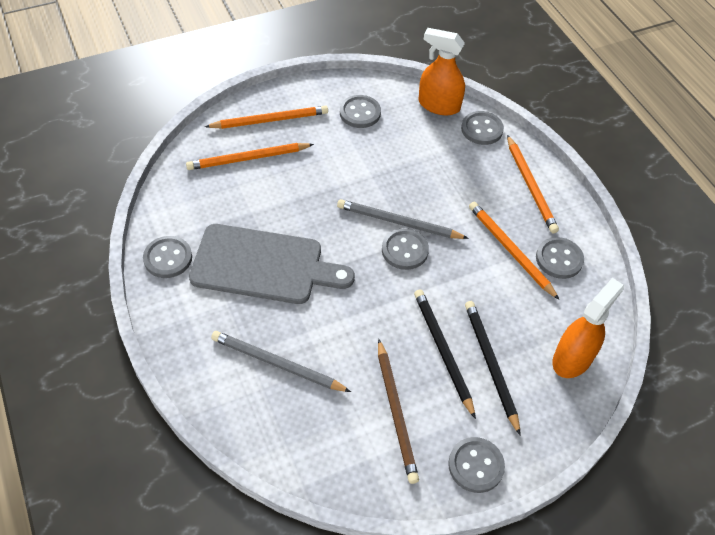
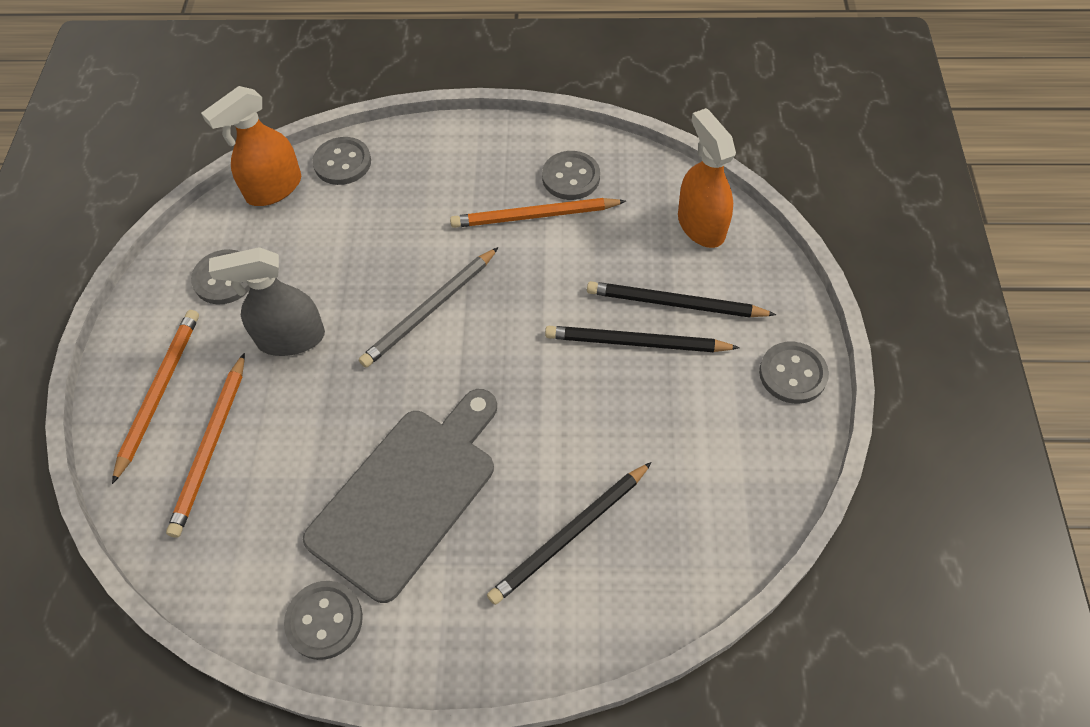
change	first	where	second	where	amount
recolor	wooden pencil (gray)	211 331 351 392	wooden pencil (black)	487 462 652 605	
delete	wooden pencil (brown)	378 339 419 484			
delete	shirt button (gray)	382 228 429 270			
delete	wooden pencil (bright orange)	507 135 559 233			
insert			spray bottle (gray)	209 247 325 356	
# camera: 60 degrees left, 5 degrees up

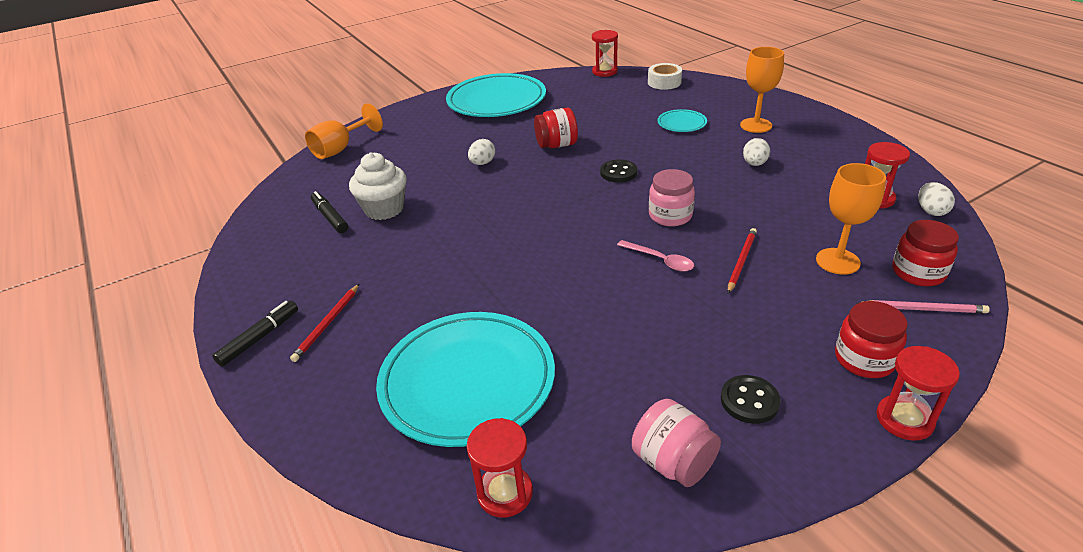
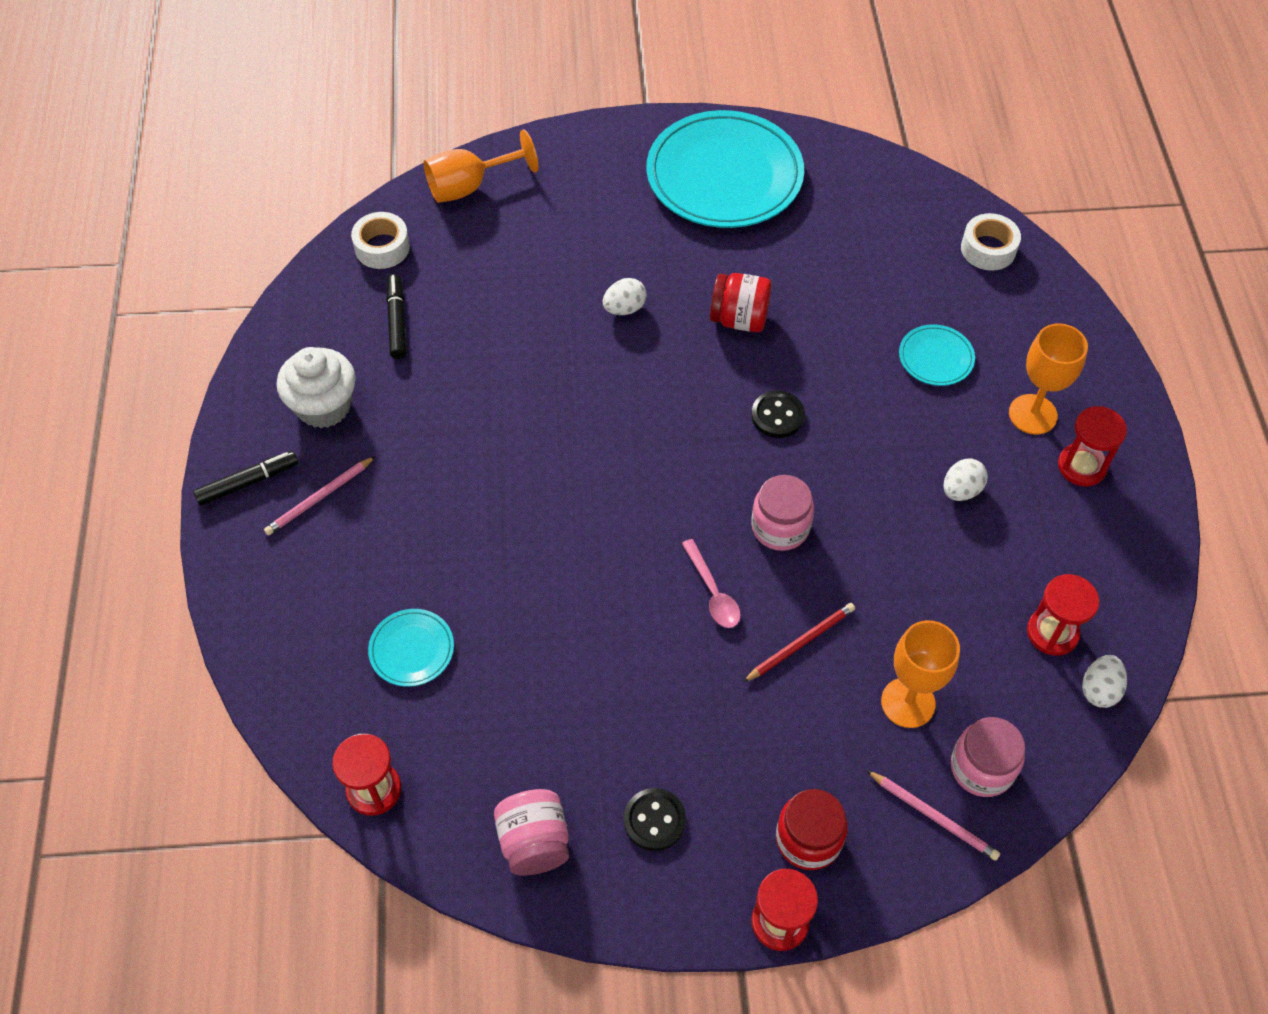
change	first	where	second	where	amount
recolor	wooden pencil (red)	290 284 359 362	wooden pencil (rosy)	264 456 376 535	
move	cupcake (pure white)	349 152 407 220		277 347 356 428	
resize	plate (teal)	376 312 555 447		368 609 454 687	x0.44
move	sandglass (red)	592 30 618 77		1058 406 1127 487	
recolor	preserve jar (red)	892 220 959 286	preserve jar (rosy)	951 717 1025 797	
insert			sticky tape (pure white)	351 212 410 269	
# camera: 25 degrees right, 20 degrees up

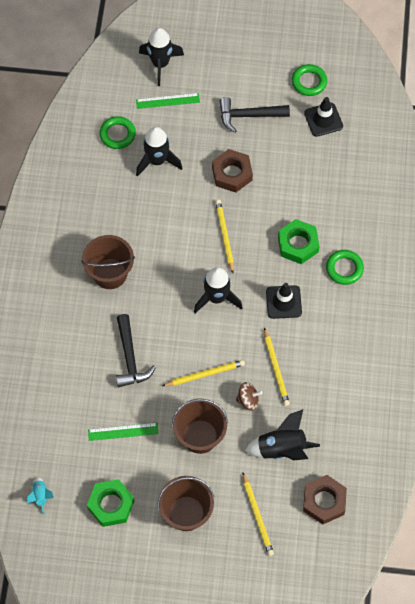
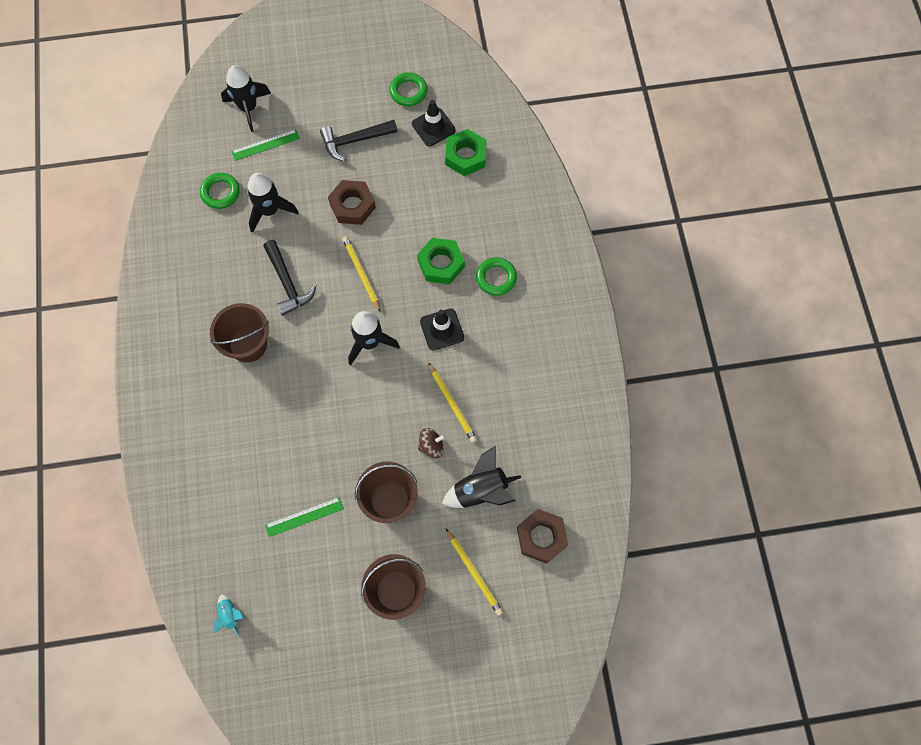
change	first	where	second	where	amount
move	hexagon nut (emerald)	87 479 134 527		445 129 487 176	
move	carpenter's hammer (black)	116 314 156 388		263 240 316 316	
delete	wooden pencil (bright yellow)	162 360 245 386			
# camera: 15 degrees left, 5 degrees up

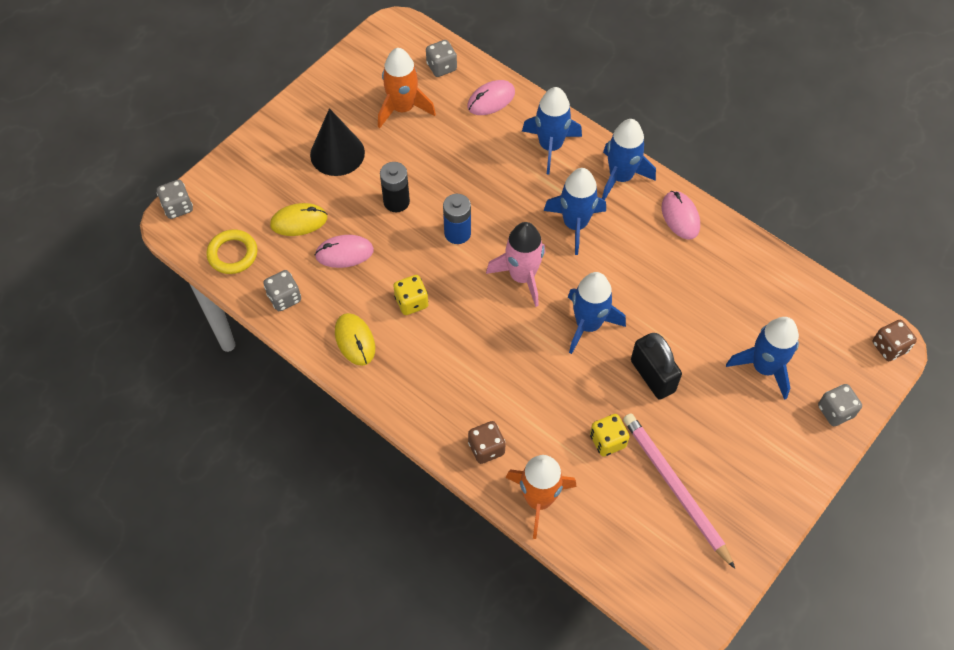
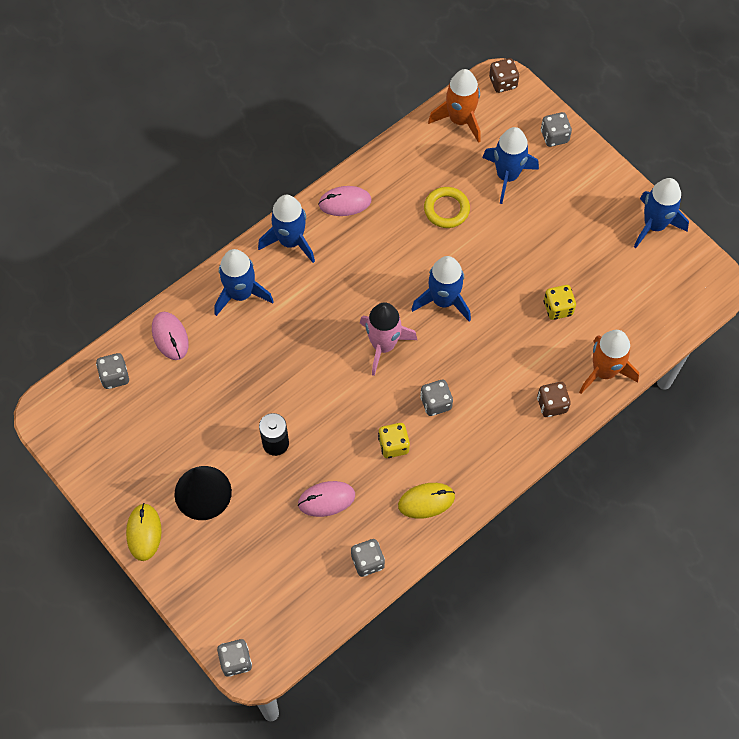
change	first	where	second	where	amount
move	ring (bright yellow)	207 229 258 274		424 187 470 228	
move	mouse (bright yellow)	270 203 327 236		126 503 162 561	
rotate	mouse (rosy)	315 235 374 268		298 481 355 517	75 degrees clockwise
move	spaceship (bright orange)	378 48 436 129		428 69 481 143	
delete	AA battery (royal blue)	443 194 471 244			
move	spaceship (royal blue)	544 168 606 255		634 178 689 248	
delete	wooden pencil (rosy)	623 413 735 569			
delete	lock (black)	631 333 682 400			
insert			dice (gray)	420 380 453 416	
# camera: 80 degrees left, 5 degrees up

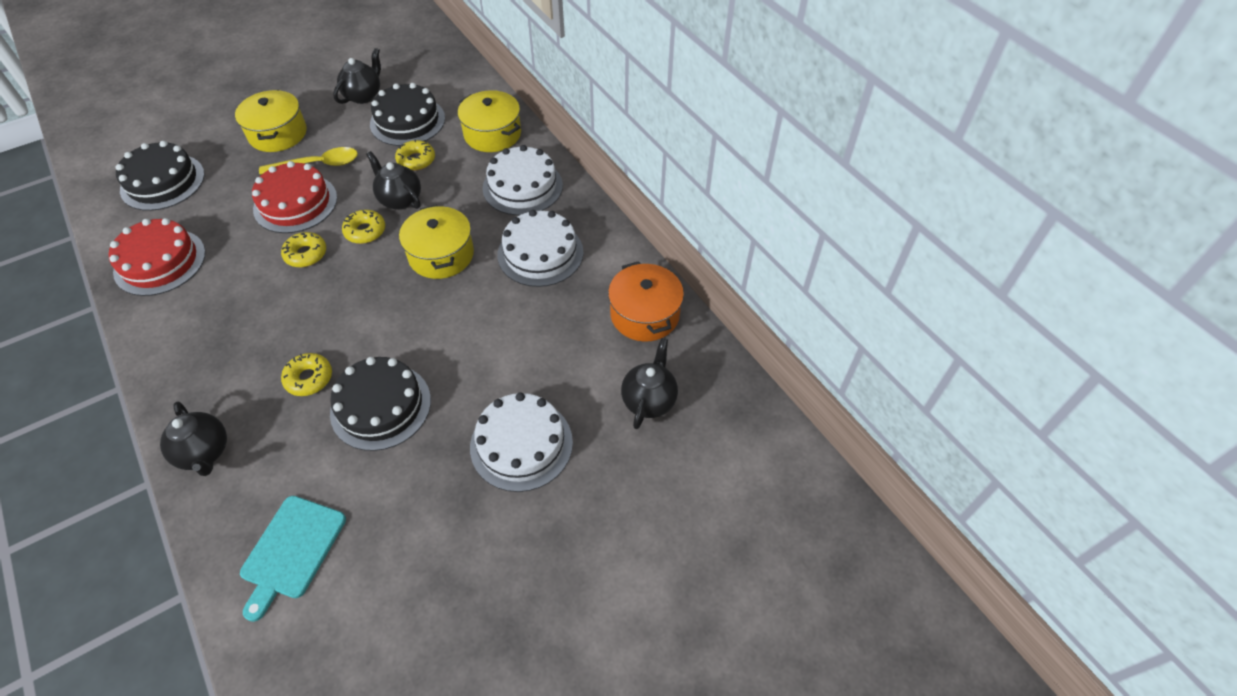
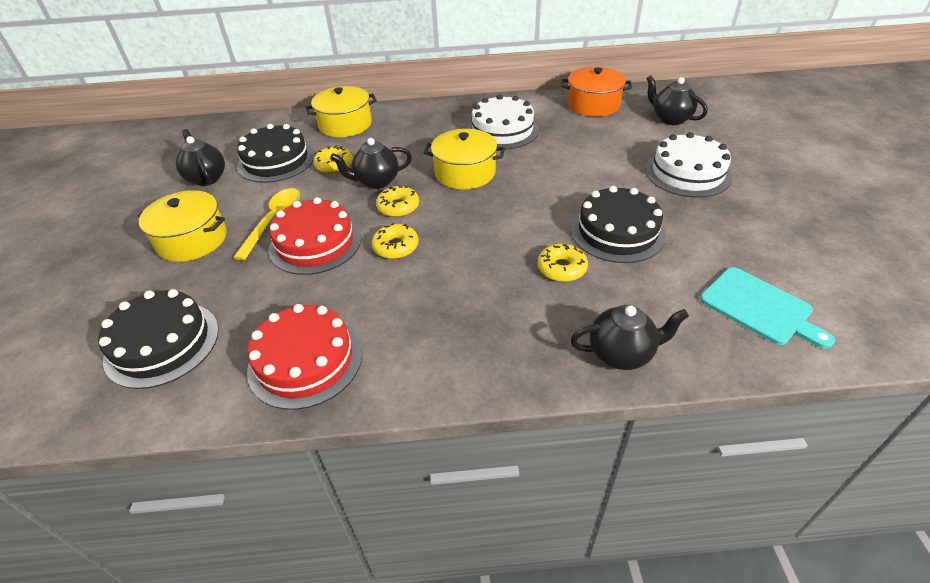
change	first	where	second	where	amount
delete	cake (pure white)	483 145 563 215			
# camera: 60 degrees left, 10 degrees down

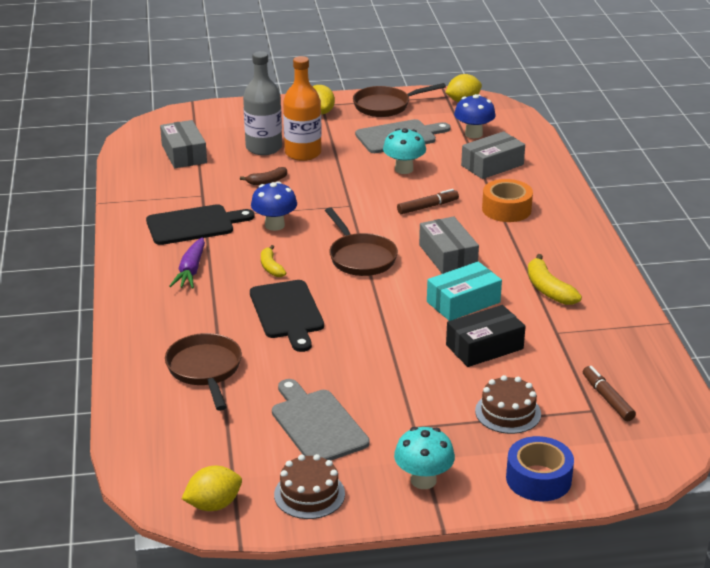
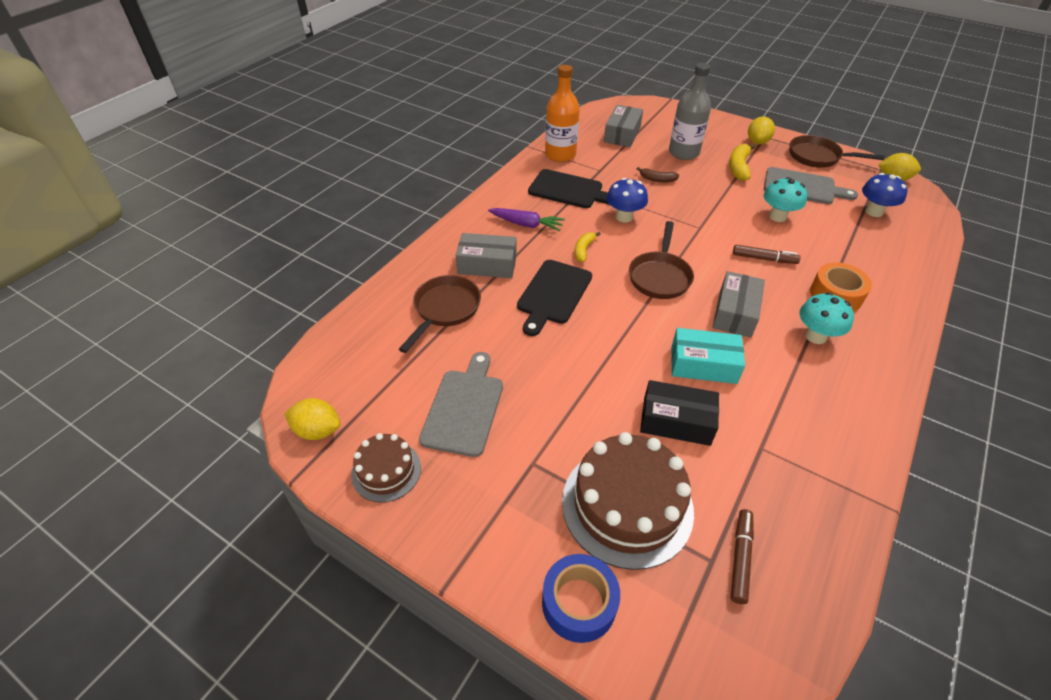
change	first	where	second	where	amount
rotate	root vegetable (royal purple)	169 237 205 289		488 208 565 232	120 degrees counterclockwise
move	bottle (bright orange)	283 56 322 161		545 65 580 162	
move	fungus (teal)	394 427 455 489		799 292 854 344	
move	parcel (gray)	461 131 525 179		455 233 517 278	
resize	cake (brown)	475 375 541 434		562 432 694 570	x1.83
move	banana (bright yellow)	528 254 582 305		729 144 756 181	
# camera: 40 degrees right, 15 degrees up

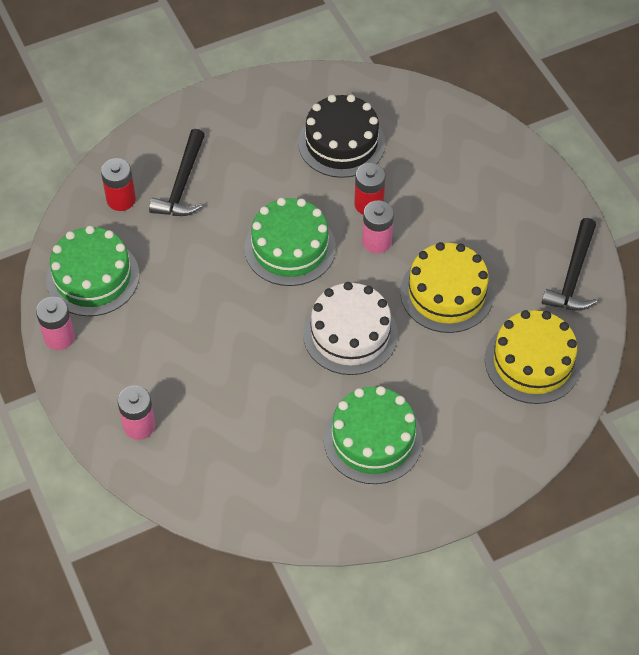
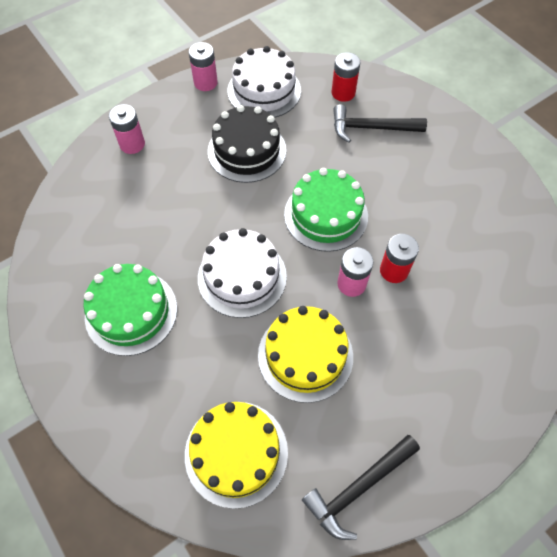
change	first	where	second	where	amount
recolor	cake (emerald)	46 226 139 316	cake (pure white)	228 46 301 118	
move	cake (black)	298 94 385 178		208 105 286 183	
rotate	carpenter's hammer (black)	541 218 597 311		302 435 420 540	45 degrees counterclockwise
# camera: 80 degrees right, 5 degrees up

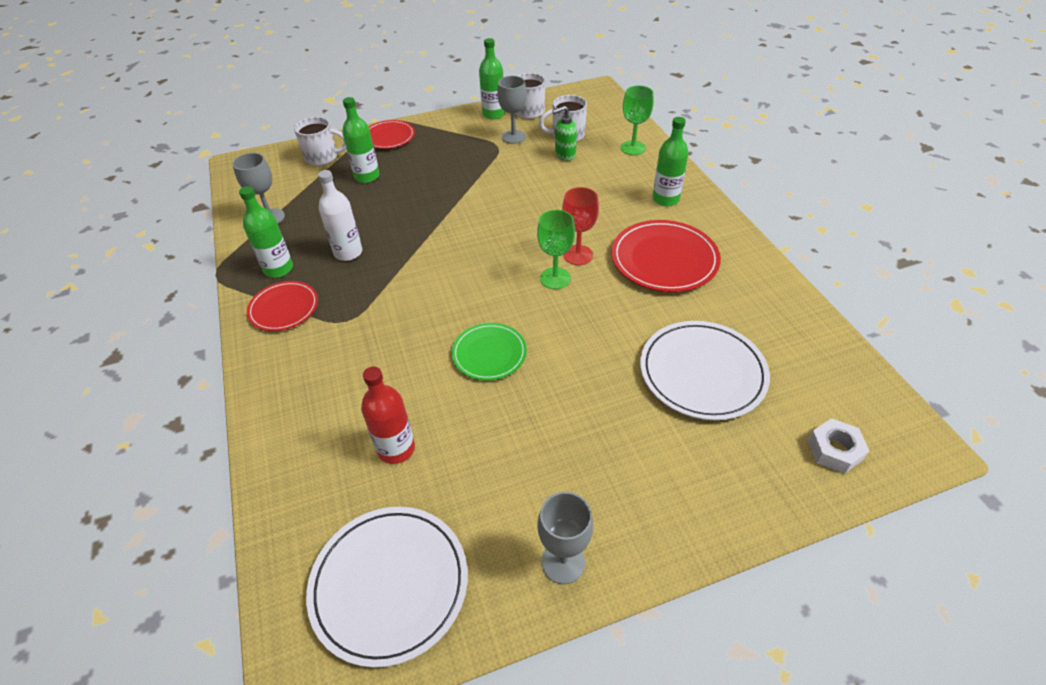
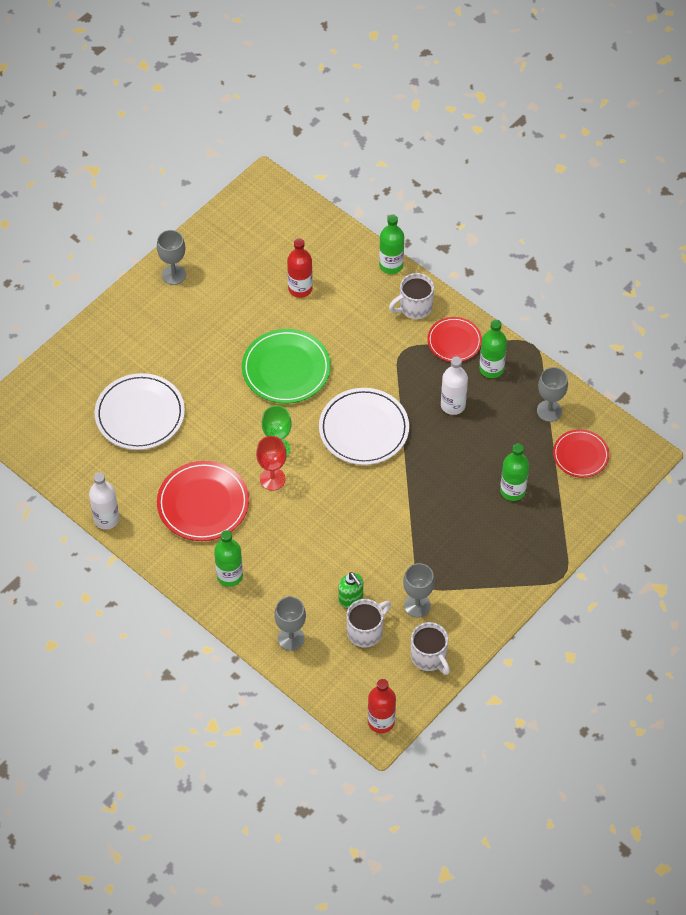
change	first	where	second	where	amount
move	mug (pure white)	294 117 346 166		389 273 434 319	
move	plate (pure white)	306 507 468 668		319 388 409 465	
move	plate (red)	369 120 415 149		553 429 609 478	
resize	plate (emerald)	452 323 527 380		242 329 331 404	x1.62
move	bottle (emerald)	479 38 505 119		379 215 404 274	
rotate	soap pump (emerald)	552 106 577 161		338 572 363 608	105 degrees clockwise
recolor	wine glass (emerald)	621 85 654 155	wine glass (gray)	274 596 306 651	
delete	hexagon nut (pure white)	808 418 869 474			
insert			bottle (pure white)	89 472 119 530	
insert			bottle (red)	368 679 396 733	
# camera: 150 degrees right, 10 degrees up

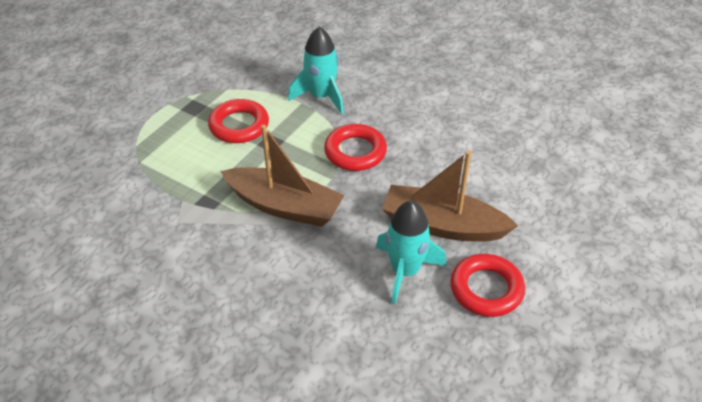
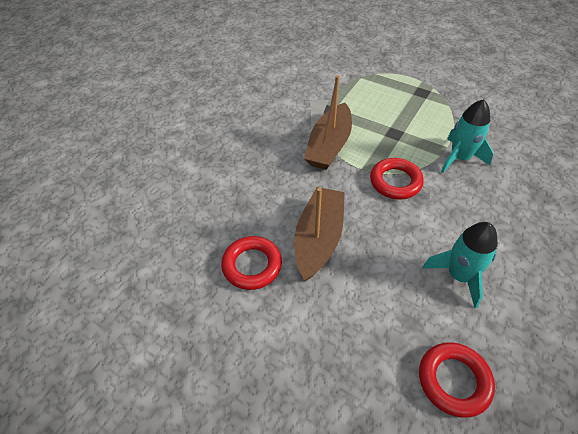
change	first	where	second	where	amount
move	ring (red)	208 99 269 143		419 342 495 418	
move	spaceship (teal)	376 201 446 304		423 222 498 308	
# camera: 90 degrees right, 5 degrees up

